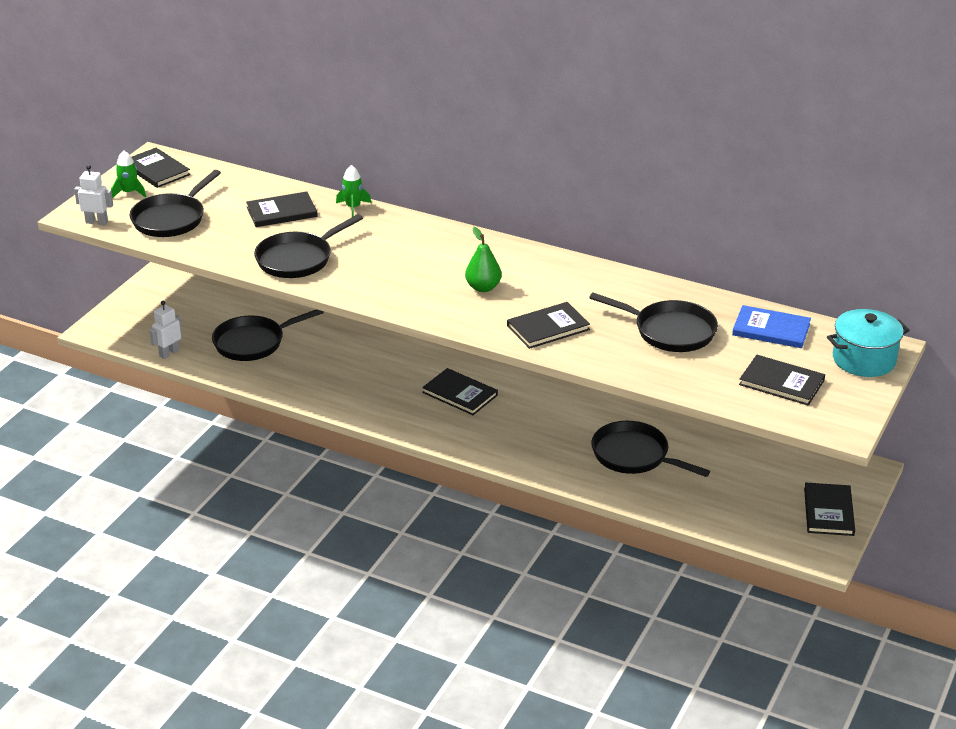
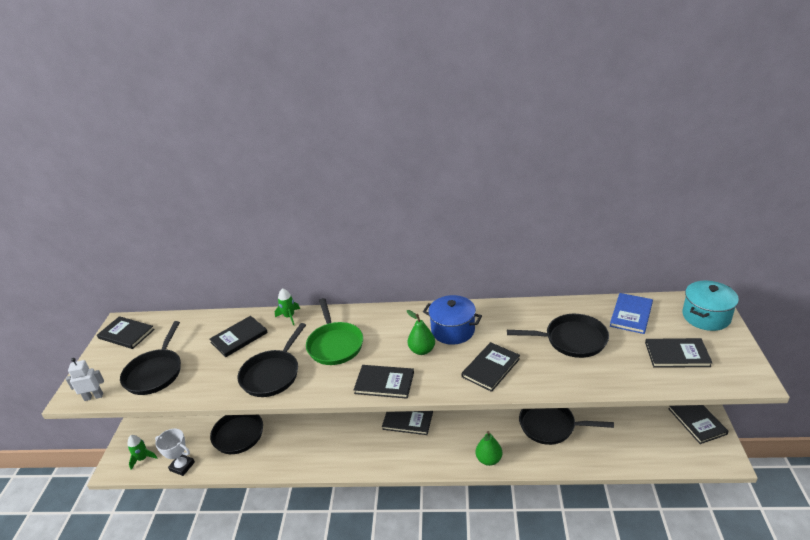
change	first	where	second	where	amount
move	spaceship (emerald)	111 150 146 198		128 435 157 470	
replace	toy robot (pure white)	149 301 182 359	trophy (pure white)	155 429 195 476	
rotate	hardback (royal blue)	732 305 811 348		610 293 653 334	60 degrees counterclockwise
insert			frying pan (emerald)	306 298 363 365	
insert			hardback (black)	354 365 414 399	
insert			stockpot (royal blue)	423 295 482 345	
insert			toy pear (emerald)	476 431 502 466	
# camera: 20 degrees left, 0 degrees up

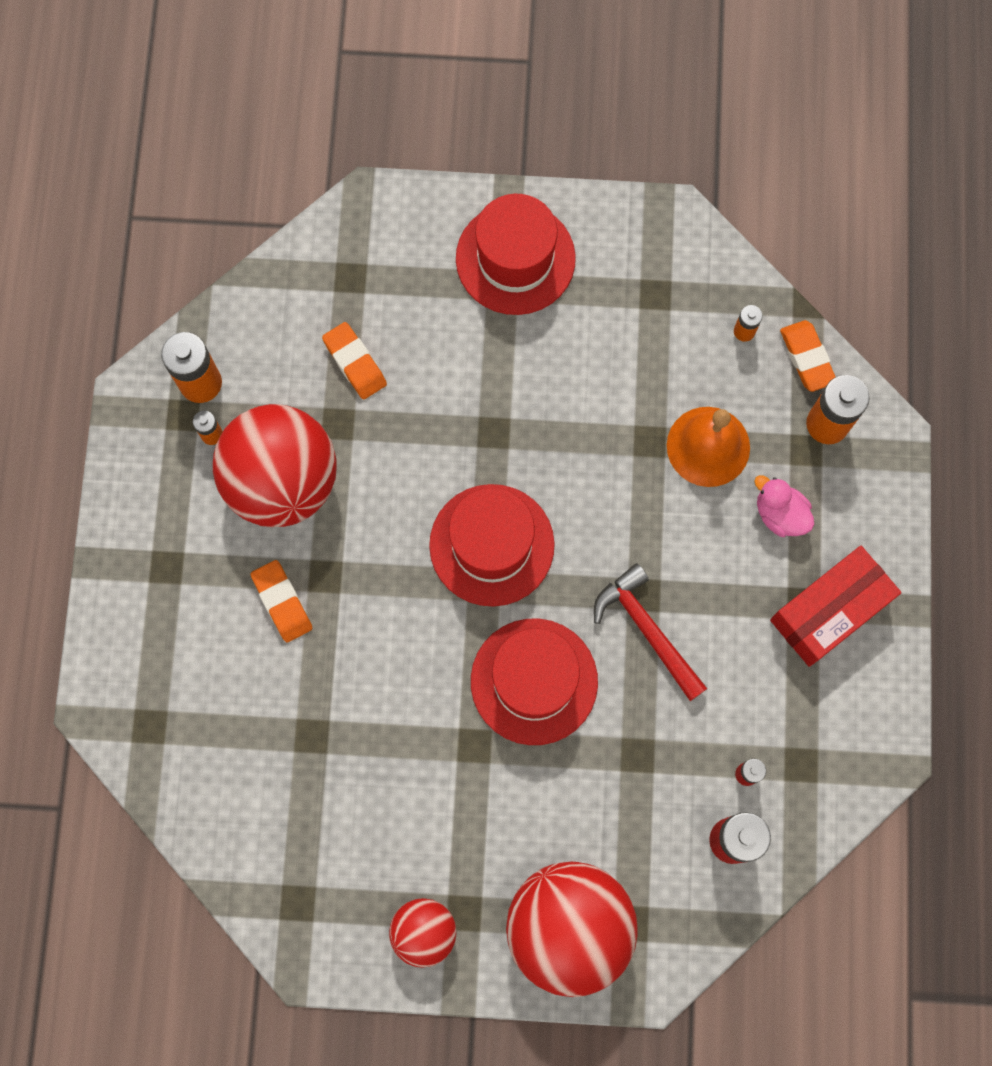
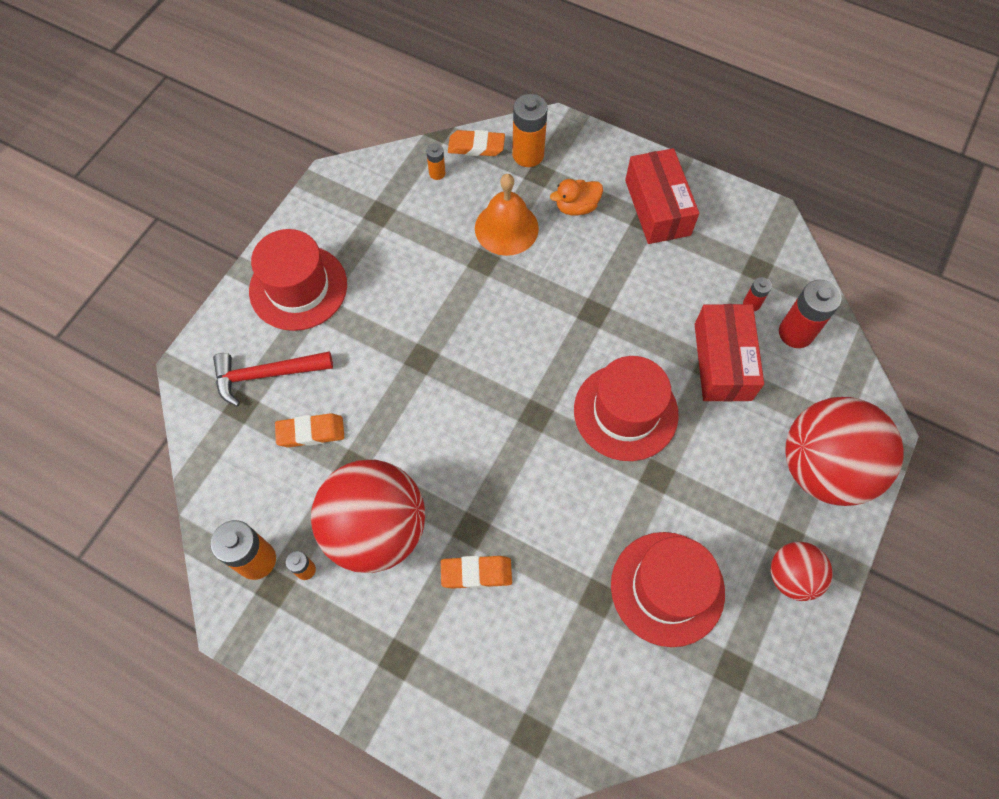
change	first	where	second	where	amount
move	tall hat (red)	429 484 555 607		611 532 725 647	
move	carpenter's hammer (red)	594 563 708 701		213 351 333 406	
recolor	toy duck (rosy)	754 475 814 537	toy duck (bright orange)	550 179 603 216	
insert			parcel (red)	694 304 764 402	
# camera: 65 degrees left, 10 degrees down

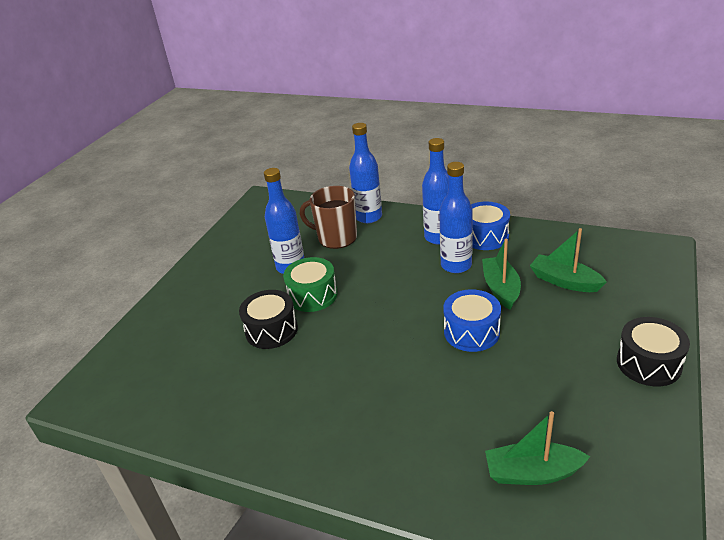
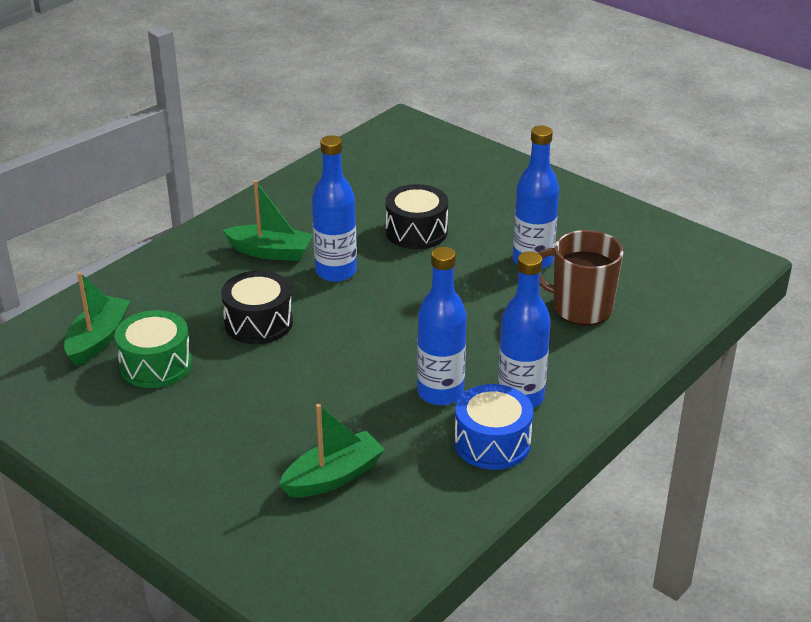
change	first	where	second	where	amount
move	drum (emerald)	283 257 337 312		115 310 192 388	
rotate	mug (brown)	300 186 357 249		538 230 624 325	105 degrees counterclockwise
move	bottle (royal blue)	349 123 382 223		312 135 357 282	
delete	drum (royal blue)	443 289 501 352			
move	sailboat (emerald)	482 239 521 310		223 180 313 261	
move	drum (black)	617 317 690 386		221 271 293 344	
# camera: 105 degrees right, 0 degrees up

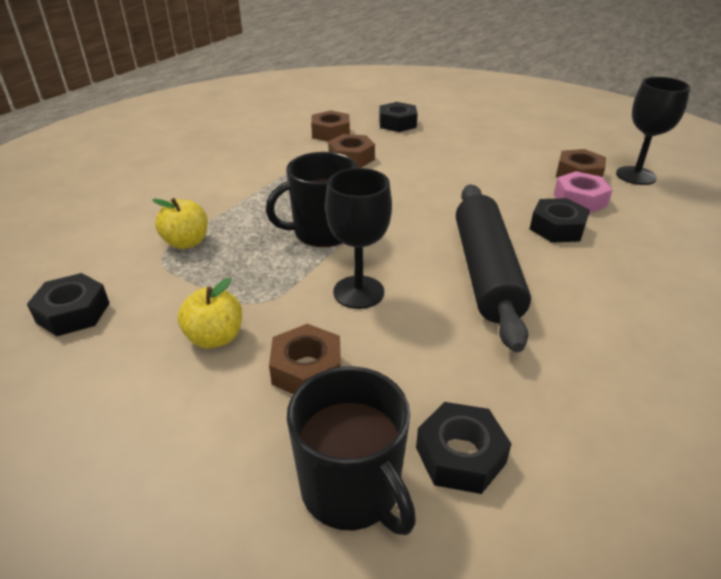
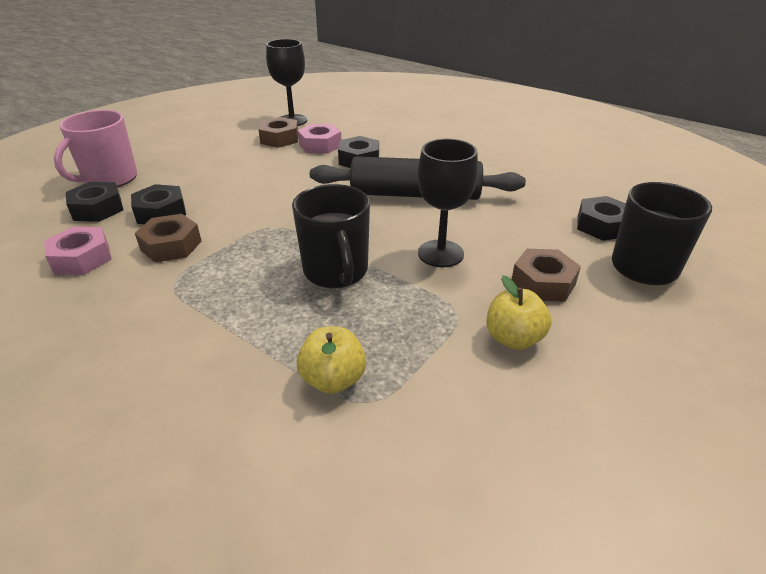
change	first	where	second	where	amount
move	hexagon nut (black)	27 273 110 336		131 184 186 224	
recolor	hexagon nut (brown)	311 110 350 141	hexagon nut (rosy)	44 227 112 275	
insert			mug (rosy)	54 110 137 187	
# camera: 85 degrees left, 0 degrees up

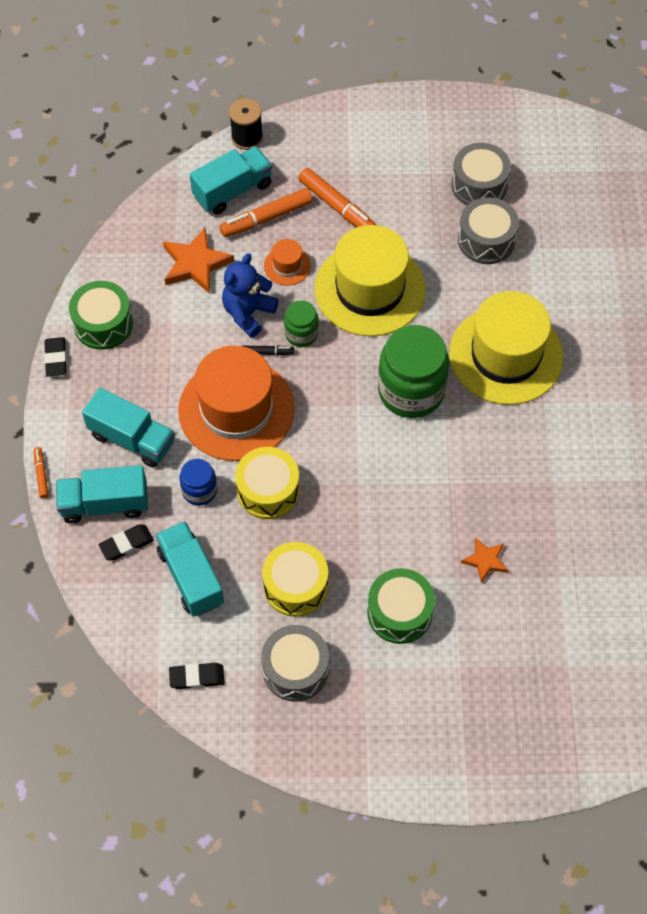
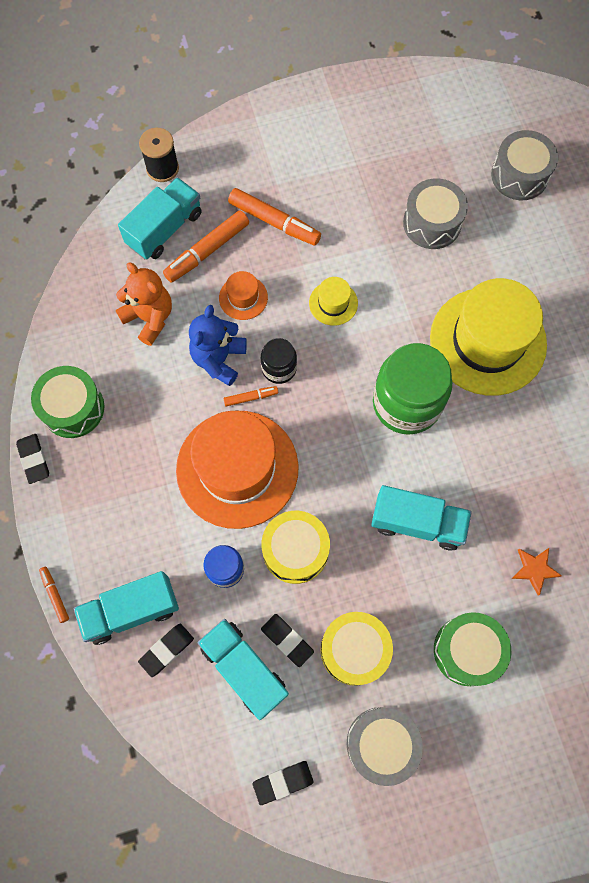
change	first	where	second	where	amount
move	lorry (teal)	82 388 175 468		371 485 472 551	
replace	star (bright orange)	163 228 234 294	teddy bear (bright orange)	116 262 172 346	
recolor	felt pen (black)	243 346 294 355	felt pen (bright orange)	223 386 278 407	
recolor	preserve jar (emerald)	284 300 319 347	preserve jar (black)	261 338 297 384	
resize	tall hat (bright yellow)	314 225 426 336		309 277 358 326	x0.43
move	drum (gray)	451 143 511 205		491 130 558 200	
insert			gum eraser (black)	261 614 314 667	
# camera: 15 degrees left, 10 degrees up

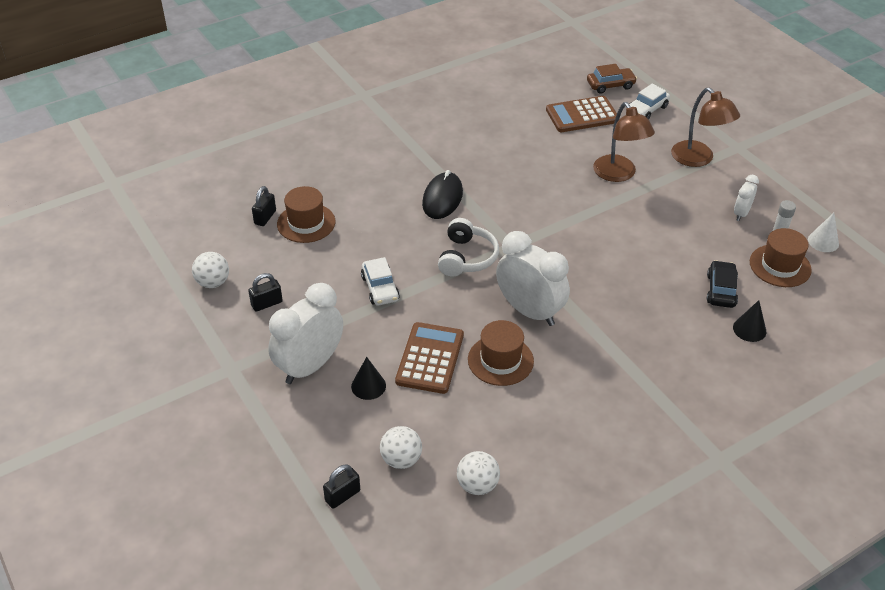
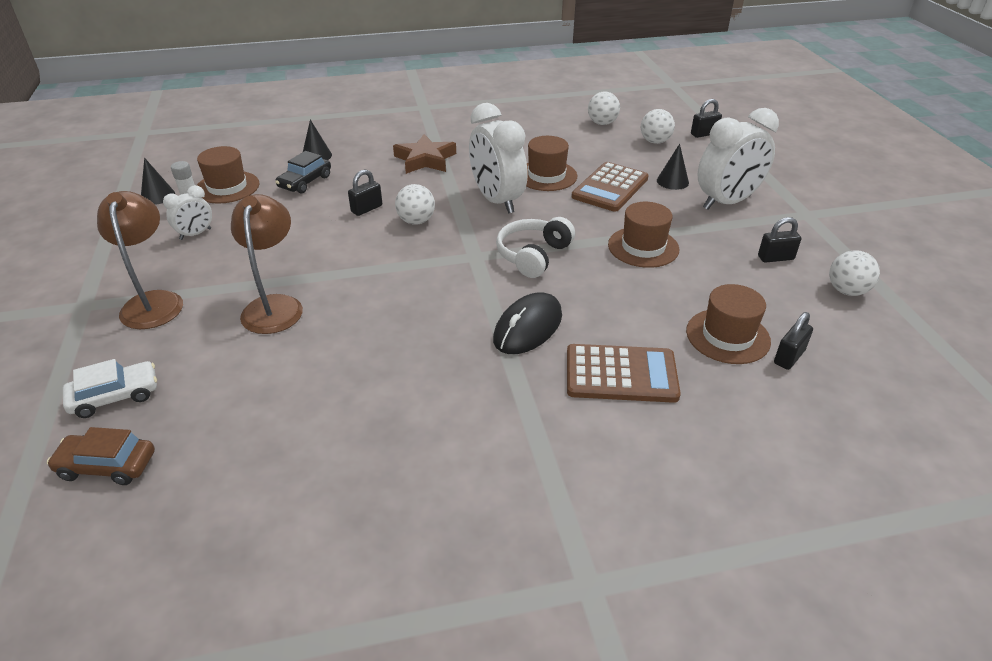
change	first	where	second	where	amount
replace	toy car (pure white)	361 257 400 305	tall hat (brown)	608 202 679 268	
move	adding machine (brown)	546 96 620 132		567 344 681 403	
recolor	solid cone (pure white)	808 213 839 252	solid cone (black)	141 158 175 205	
insert			lock (black)	348 170 382 216	
insert			star (brown)	393 134 456 174	
insert			ball (pure white)	395 184 435 225	
# camera: 160 degrees left, 5 degrees down

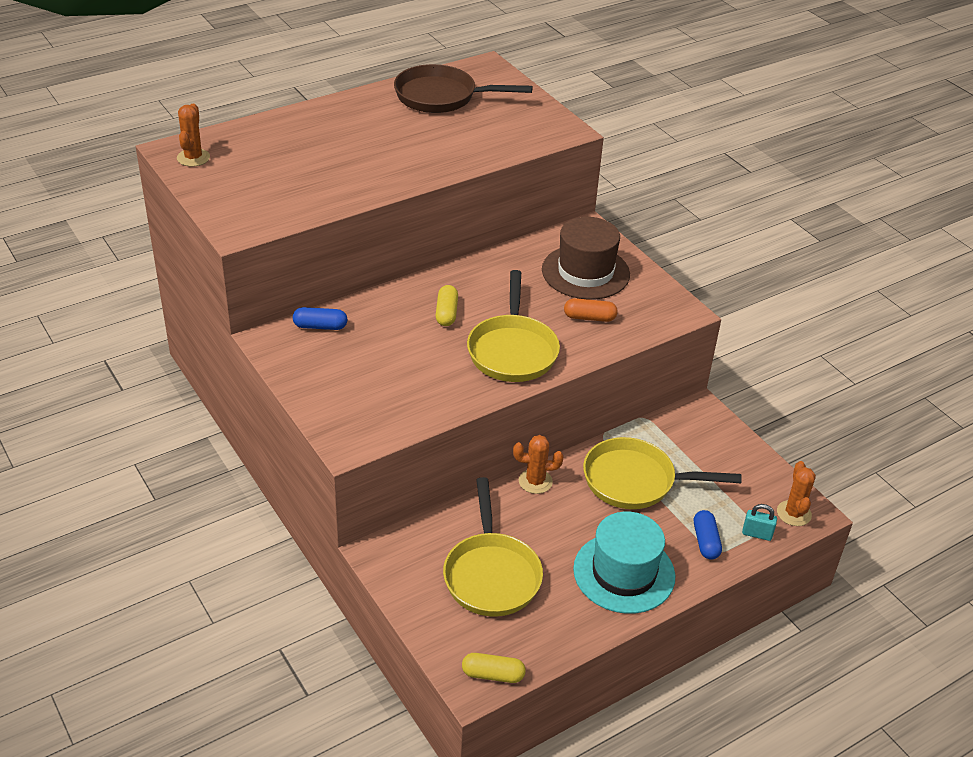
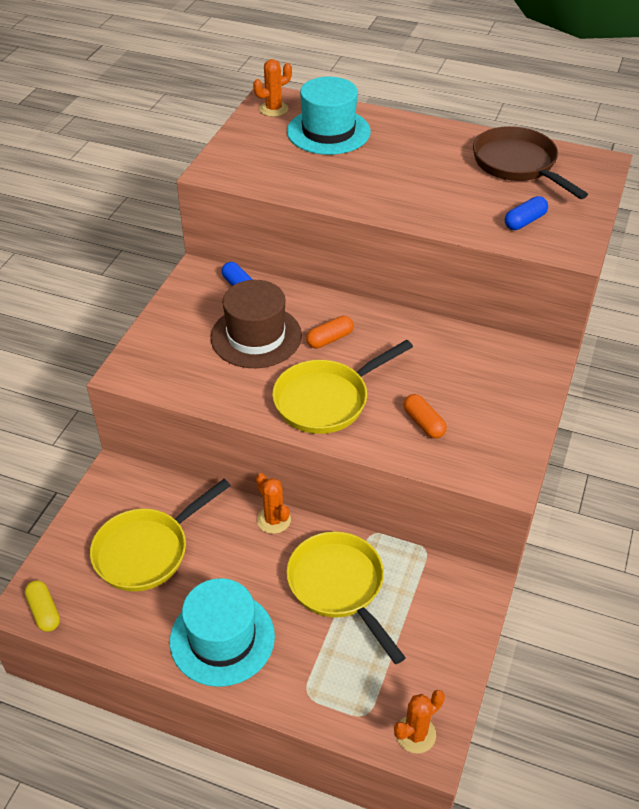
change	first	where	second	where	amount
recolor	pill shape (bright yellow)	436 285 458 326	pill shape (bright orange)	306 316 354 349	
move	tall hat (brown)	542 217 630 300		210 280 302 368	
move	pill shape (royal blue)	694 510 722 560		505 196 548 230	
delete	lock (teal)	742 504 777 541			
insert			tall hat (teal)	287 77 371 155	
# camera: 55 degrees right, 5 degrees up

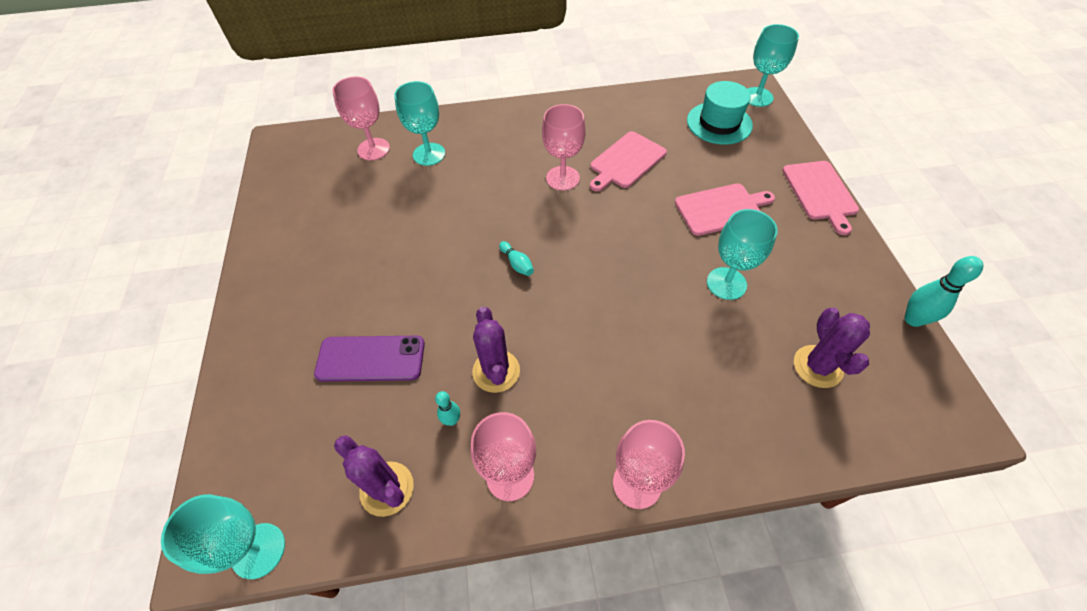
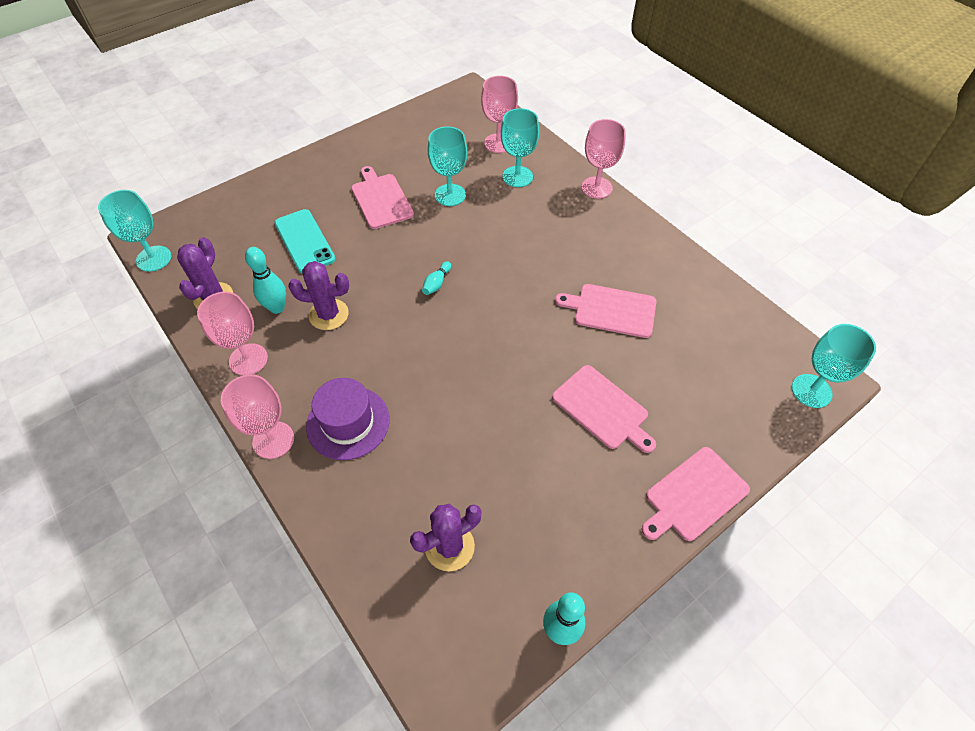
change	first	where	second	where	amount
recolor	phone (royal purple)	314 336 425 382	phone (teal)	274 209 335 273	
resize	bowling pin (teal)	435 391 460 426		245 247 286 314	x1.70
rotate	cactus (royal purple)	472 306 520 393		288 261 349 330	45 degrees clockwise
move	wine glass (rosy)	542 104 586 191		581 119 626 199	
delete	tall hat (teal)	687 81 753 145			
move	wine glass (teal)	707 209 778 300		428 127 467 206	
insert			tall hat (royal purple)	306 378 390 460	
insert			bread board (rosy)	351 166 414 229	
# camera: 60 degrees right, 0 degrees up

